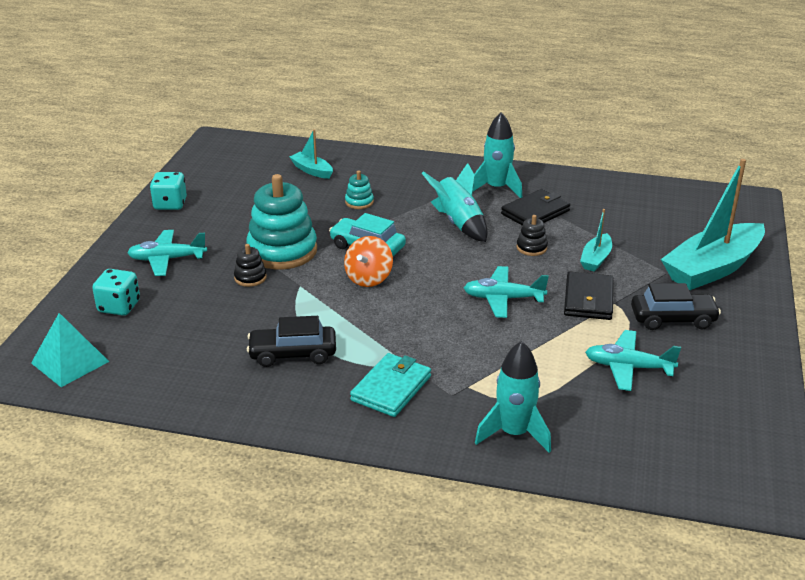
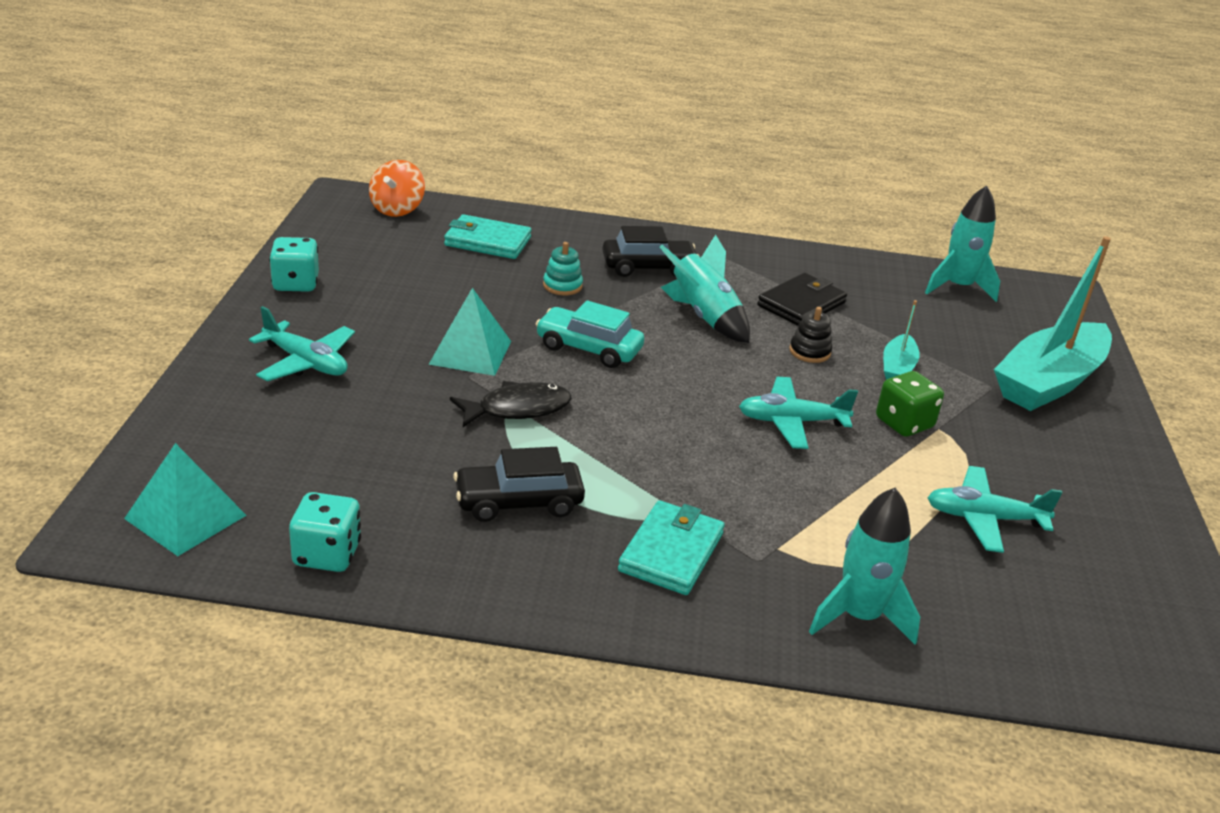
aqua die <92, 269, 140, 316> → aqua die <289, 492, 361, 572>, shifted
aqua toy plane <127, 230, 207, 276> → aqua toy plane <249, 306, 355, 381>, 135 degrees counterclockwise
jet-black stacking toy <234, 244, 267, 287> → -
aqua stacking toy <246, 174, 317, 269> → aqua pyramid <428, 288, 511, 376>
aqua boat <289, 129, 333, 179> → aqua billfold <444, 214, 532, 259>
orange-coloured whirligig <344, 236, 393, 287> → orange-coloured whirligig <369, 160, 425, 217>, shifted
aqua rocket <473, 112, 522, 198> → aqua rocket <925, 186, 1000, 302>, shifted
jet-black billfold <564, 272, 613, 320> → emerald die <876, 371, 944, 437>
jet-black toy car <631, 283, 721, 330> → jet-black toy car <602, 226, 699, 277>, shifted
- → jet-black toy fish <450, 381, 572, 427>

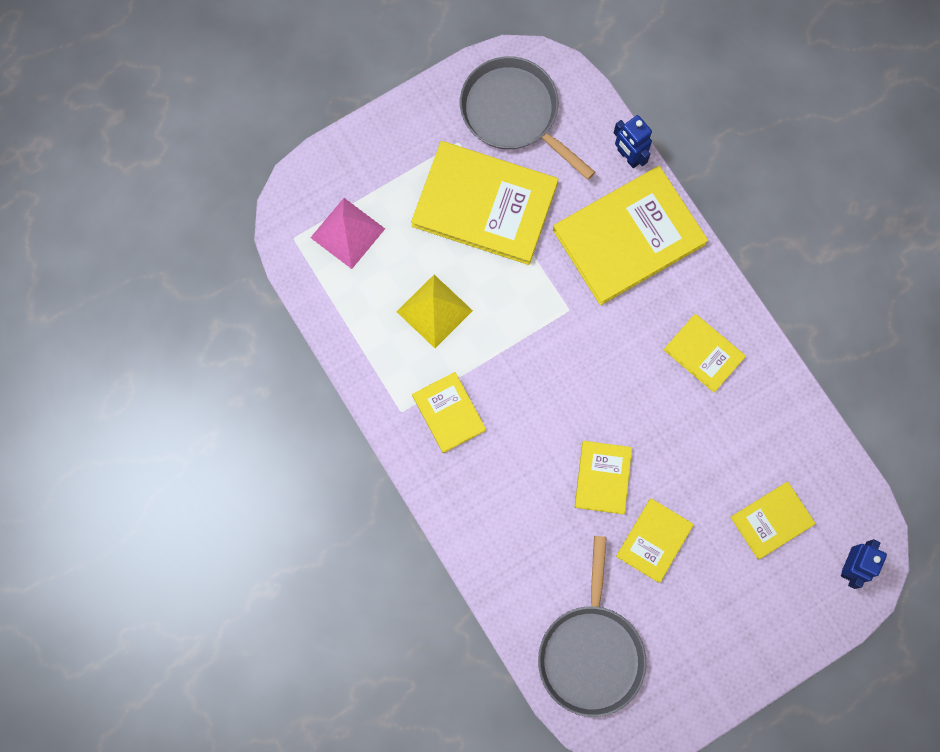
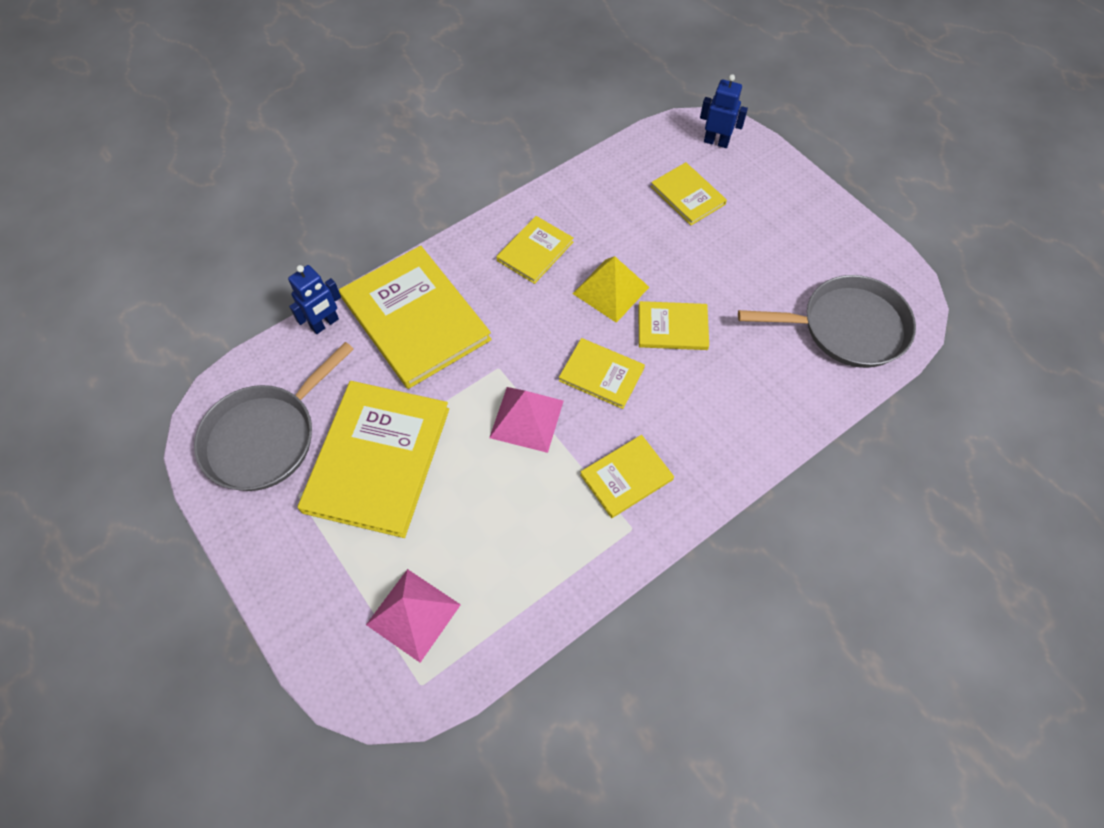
yellow pyramid <397, 275, 473, 348> → yellow pyramid <572, 256, 649, 323>, shifted
yellow hardback <616, 498, 694, 583> → yellow hardback <559, 338, 645, 409>, shifted
- → rosy pyramid <489, 387, 564, 453>

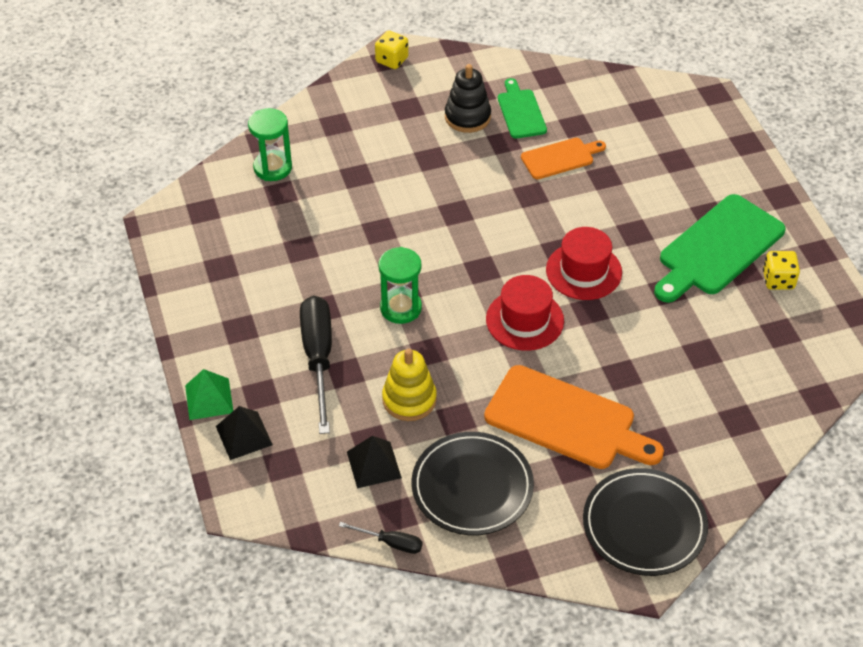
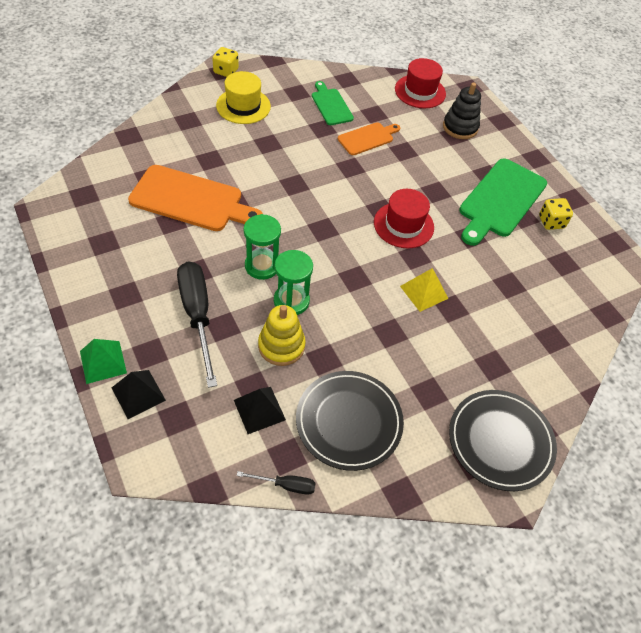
emerald sandglass <248, 108, 292, 181> → emerald sandglass <274, 250, 313, 315>, shifted
jet-black stacking toy <445, 64, 491, 133> → jet-black stacking toy <443, 83, 481, 139>, shifted
orange-coloured chopping board <484, 365, 664, 469> → orange-coloured chopping board <128, 165, 263, 231>, shifted
scarlet hat <486, 275, 564, 351> → scarlet hat <395, 58, 446, 108>, shifted
- → yellow hat <216, 71, 271, 124>
- → yellow pyramid <400, 268, 449, 312>

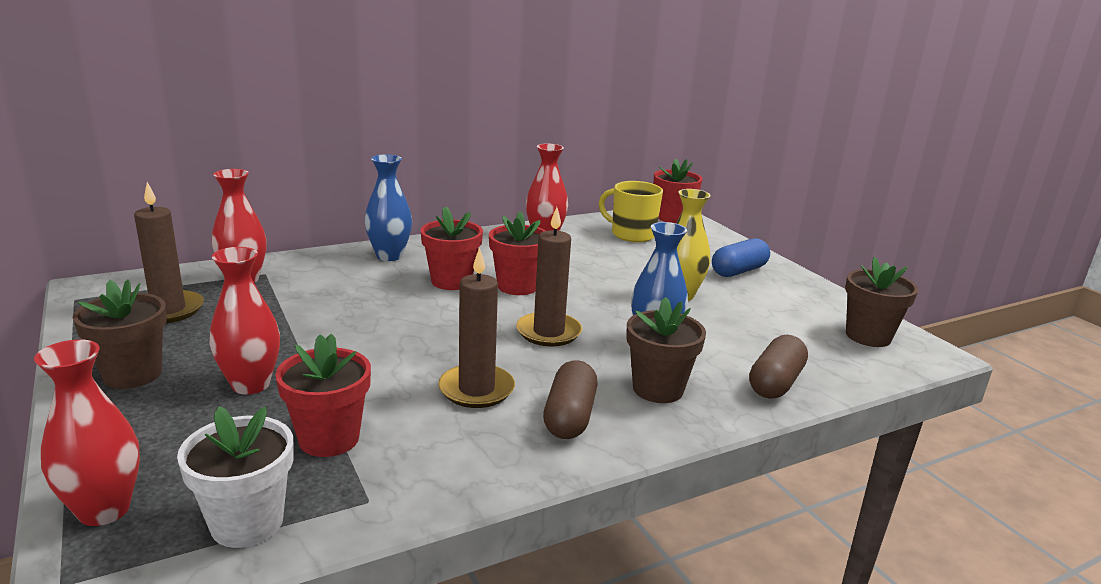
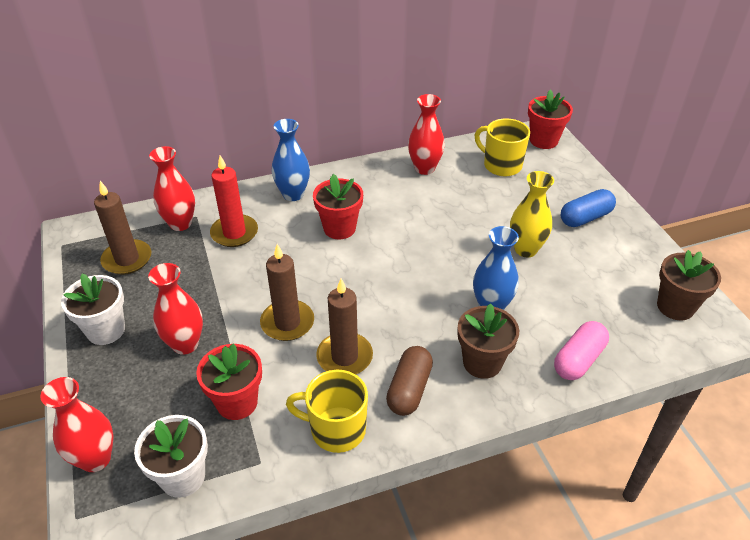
dark brown plant pot <72, 279, 167, 389> → pure white plant pot <61, 273, 125, 345>
scarlet plant pot <489, 211, 546, 295> → -
dark brown pillar candle <516, 207, 582, 347> → dark brown pillar candle <260, 244, 314, 341>, shifted
dark brown pill <749, 335, 808, 399> → rosy pill <554, 321, 609, 380>
- → scarlet pillar candle <210, 155, 258, 247>
- → yellow mug <286, 370, 368, 453>

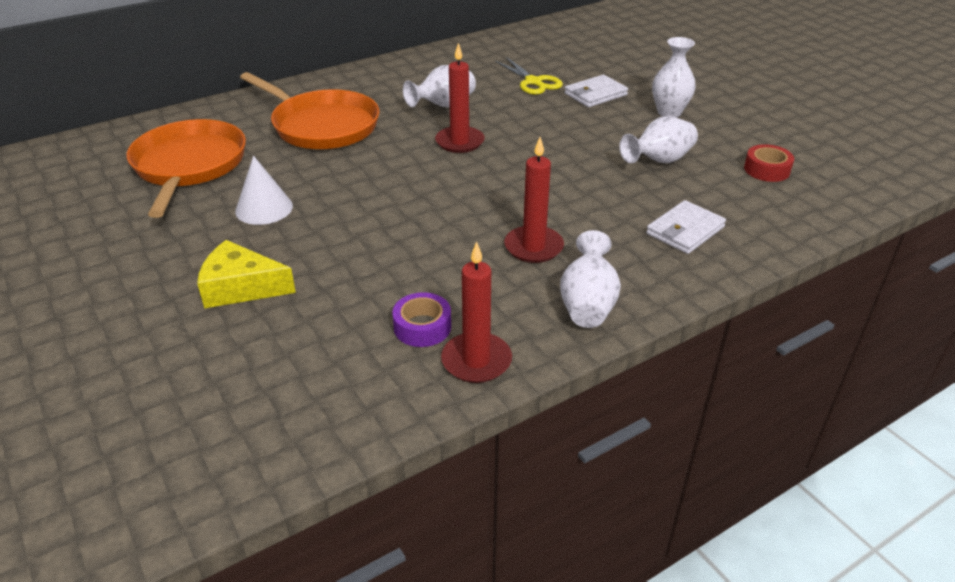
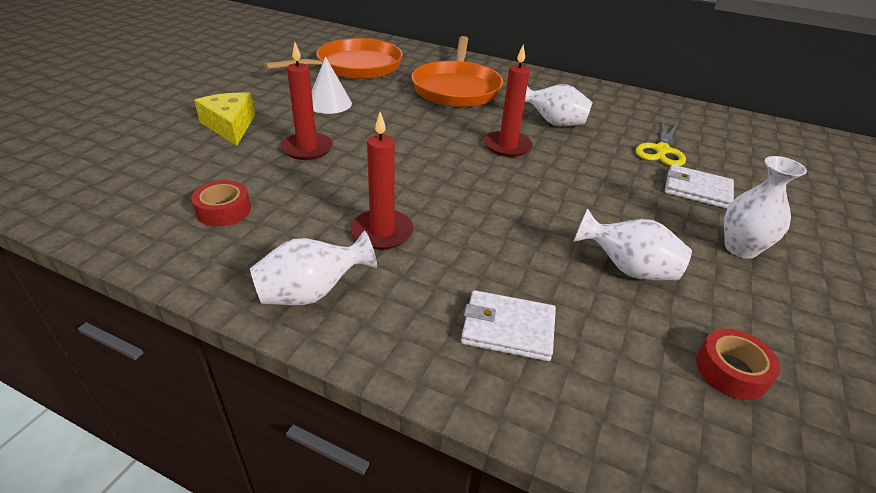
violet roll of tape <392, 292, 451, 347> → scarlet roll of tape <191, 180, 251, 226>
scarlet pillar candle <441, 241, 512, 383> → scarlet pillar candle <281, 42, 333, 160>, shifted

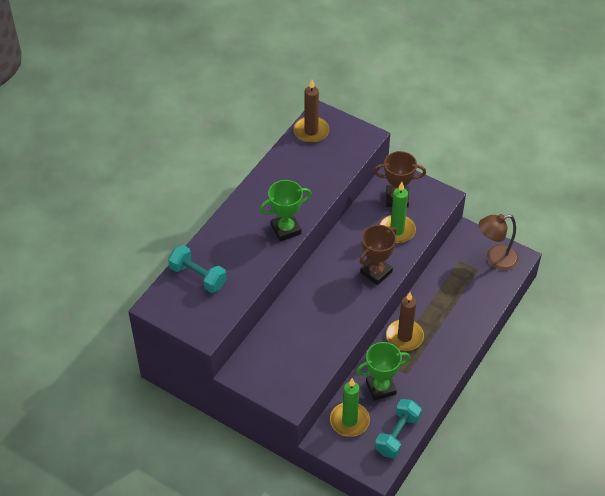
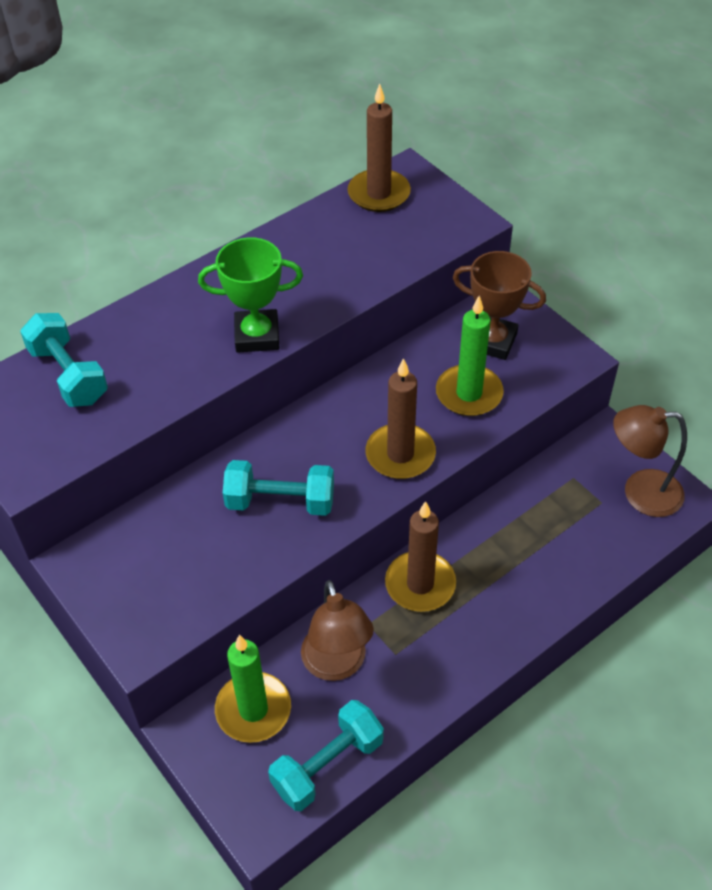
emerald award cup <356, 342, 410, 401> → dark brown reading lamp <301, 580, 374, 681>
dark brown award cup <360, 225, 397, 285> → dark brown pillar candle <366, 358, 436, 479>
- → aqua dumbbell <223, 460, 334, 516>

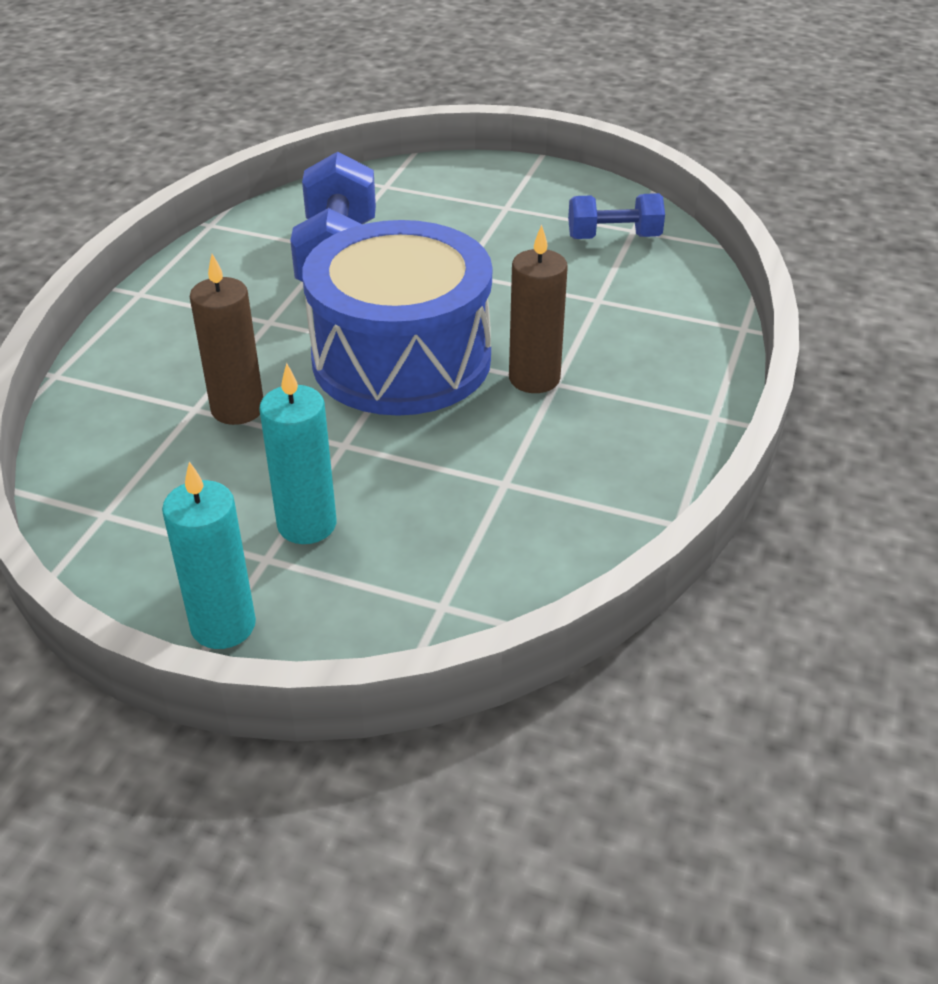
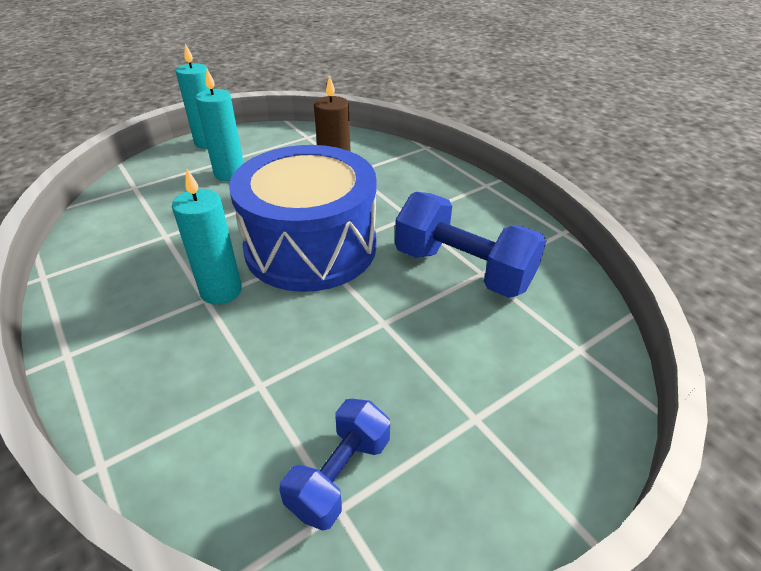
dark brown pillar candle <509, 225, 568, 393> → aqua pillar candle <172, 169, 242, 305>

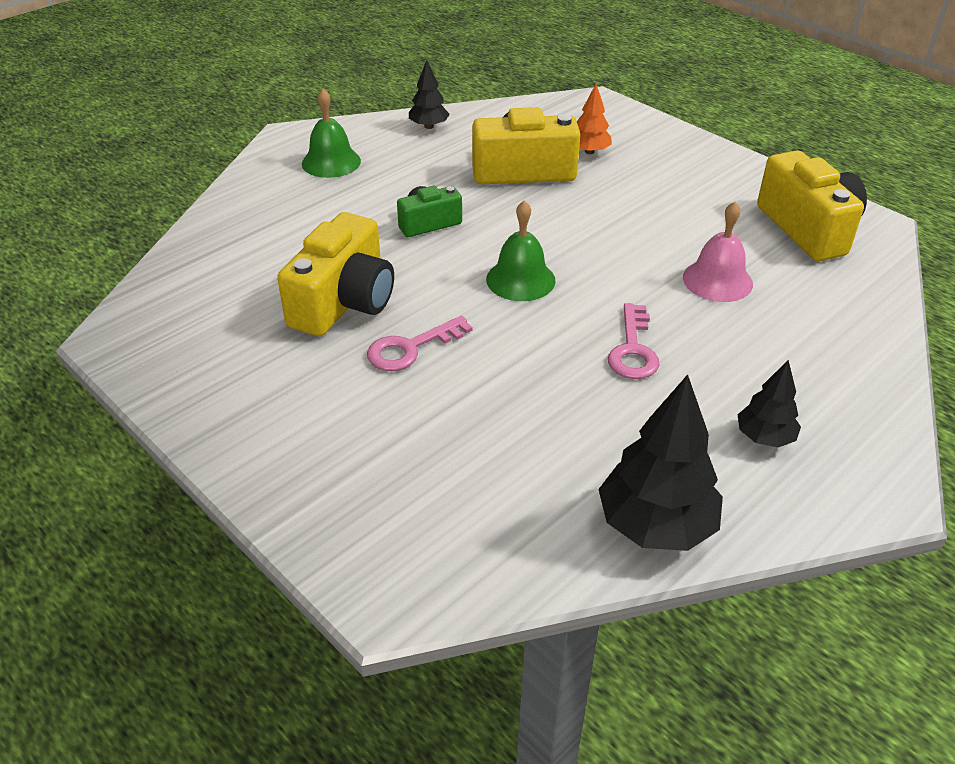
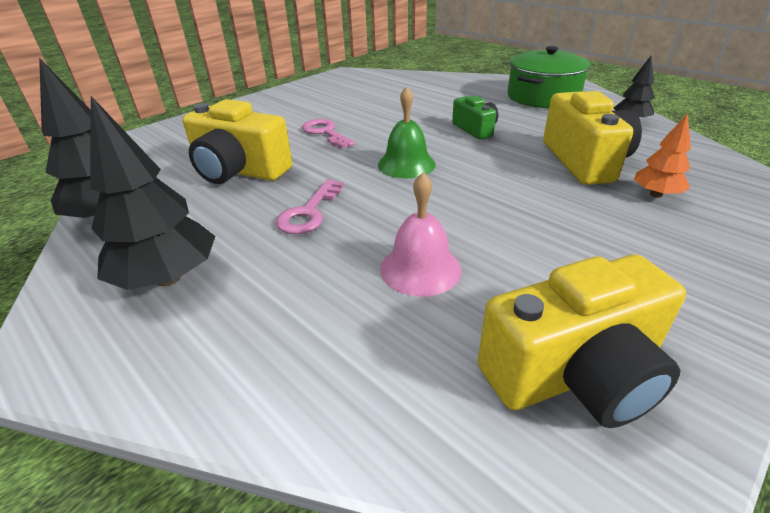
yellow photo camera <277, 212, 394, 336> → yellow photo camera <182, 99, 292, 184>, shifted
emerald bell <302, 89, 361, 178> → emerald stockpot <507, 46, 591, 108>
rosy door key <608, 303, 659, 379> → rosy door key <276, 179, 344, 234>, 75 degrees counterclockwise
jet-black toy tree <737, 360, 801, 447> → jet-black toy tree <90, 96, 215, 290>, x1.80

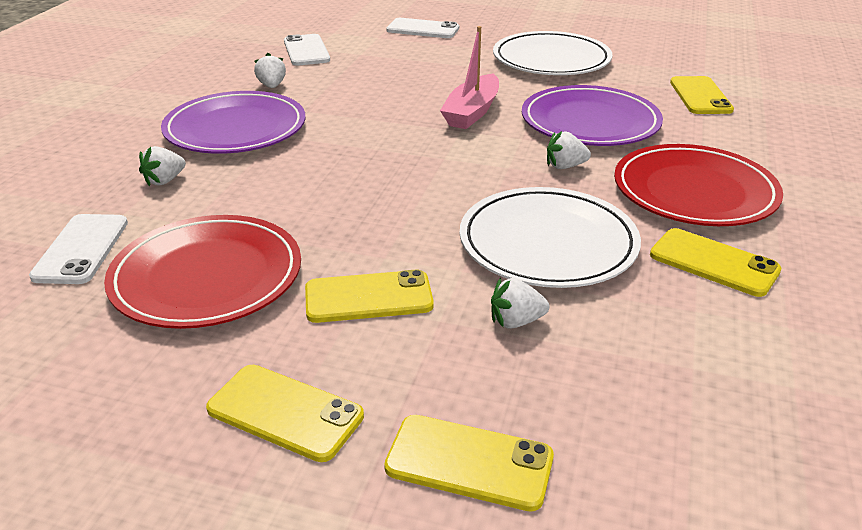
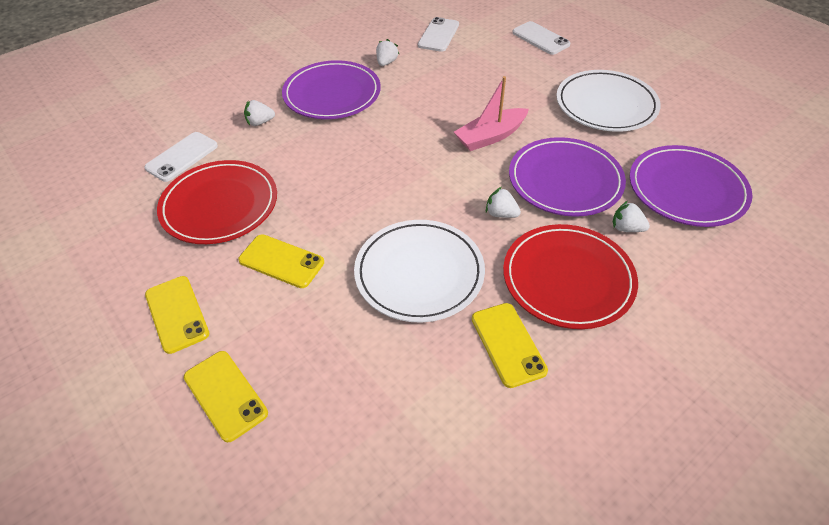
pure white toy strawberry <491, 278, 549, 329> → pure white toy strawberry <613, 201, 650, 232>, shifted
yellow smartphone <670, 76, 734, 114> → violet dinner plate <629, 145, 752, 227>

